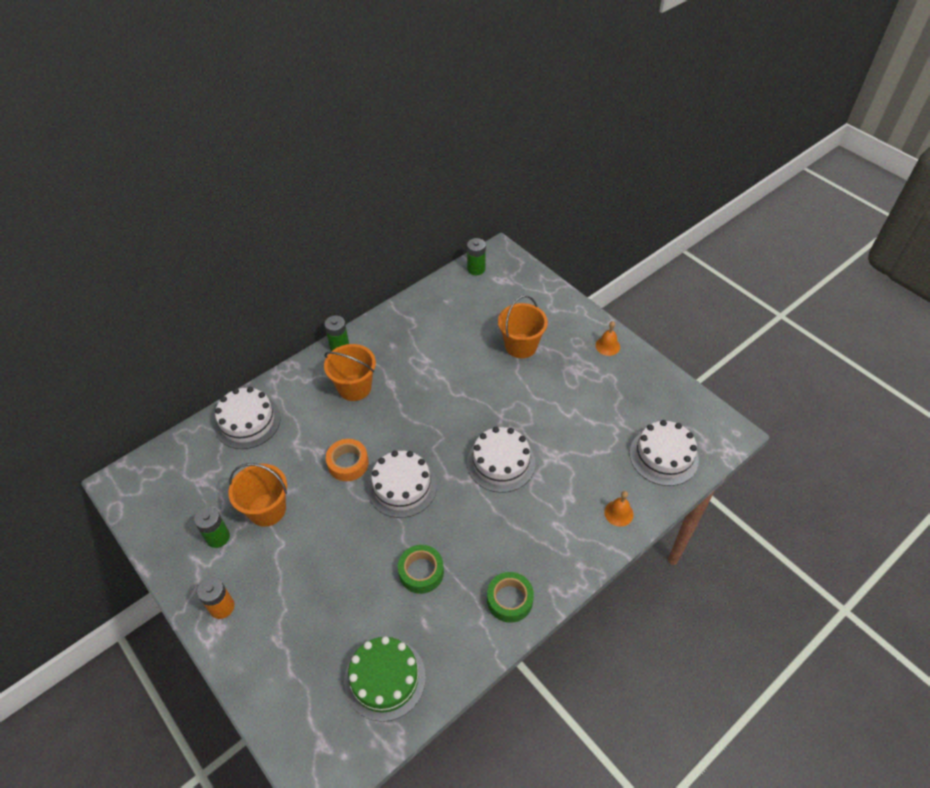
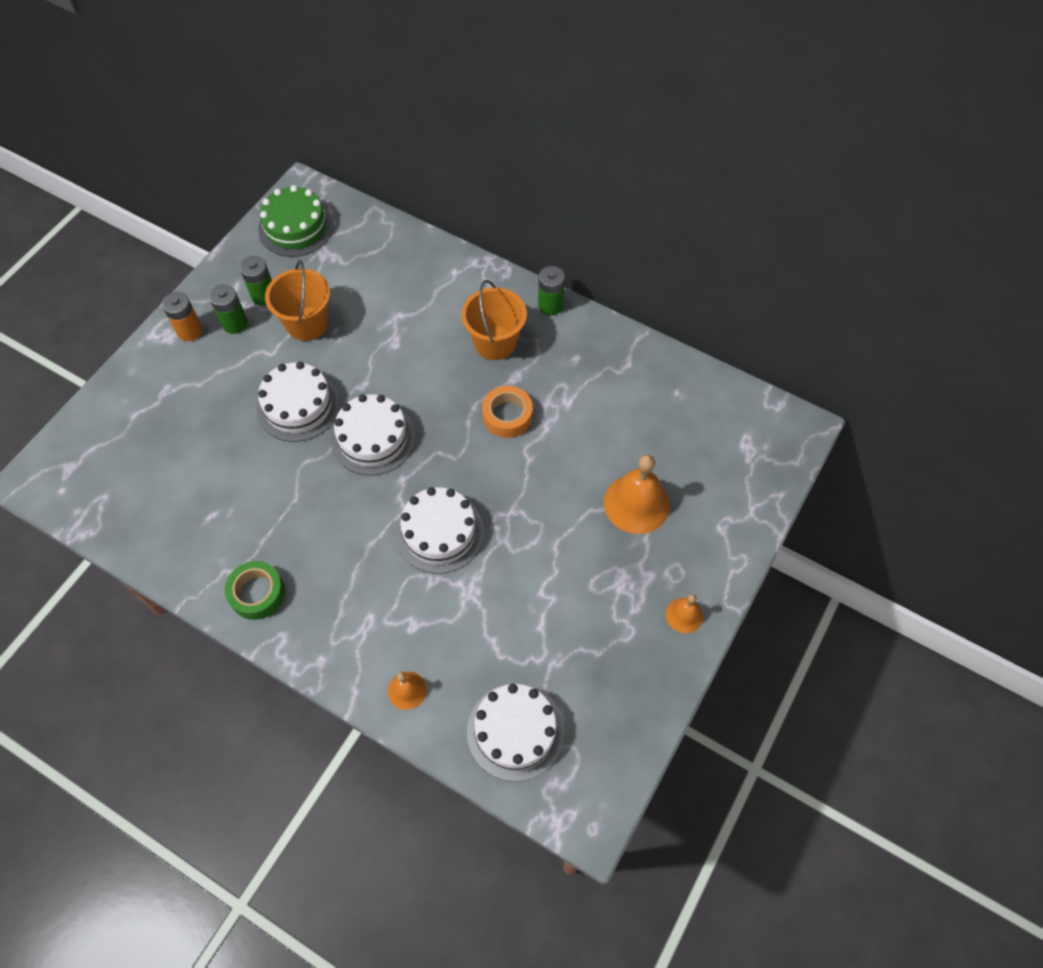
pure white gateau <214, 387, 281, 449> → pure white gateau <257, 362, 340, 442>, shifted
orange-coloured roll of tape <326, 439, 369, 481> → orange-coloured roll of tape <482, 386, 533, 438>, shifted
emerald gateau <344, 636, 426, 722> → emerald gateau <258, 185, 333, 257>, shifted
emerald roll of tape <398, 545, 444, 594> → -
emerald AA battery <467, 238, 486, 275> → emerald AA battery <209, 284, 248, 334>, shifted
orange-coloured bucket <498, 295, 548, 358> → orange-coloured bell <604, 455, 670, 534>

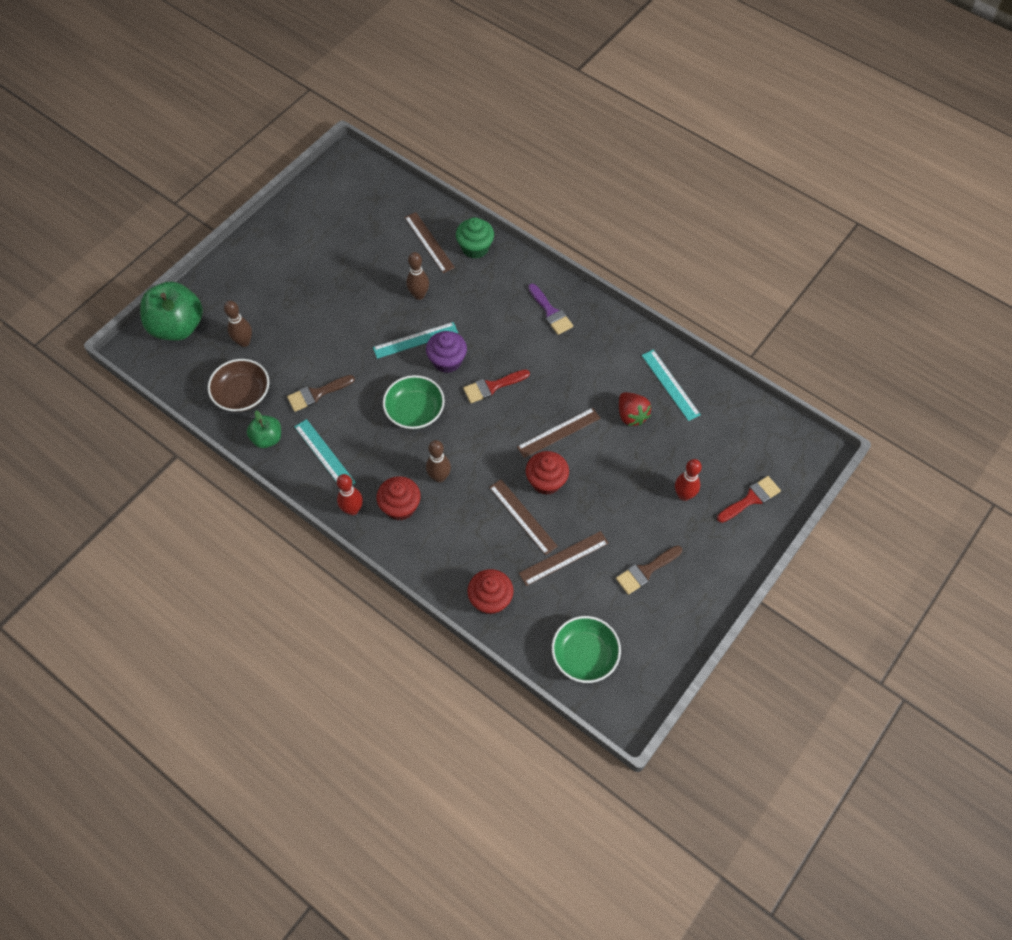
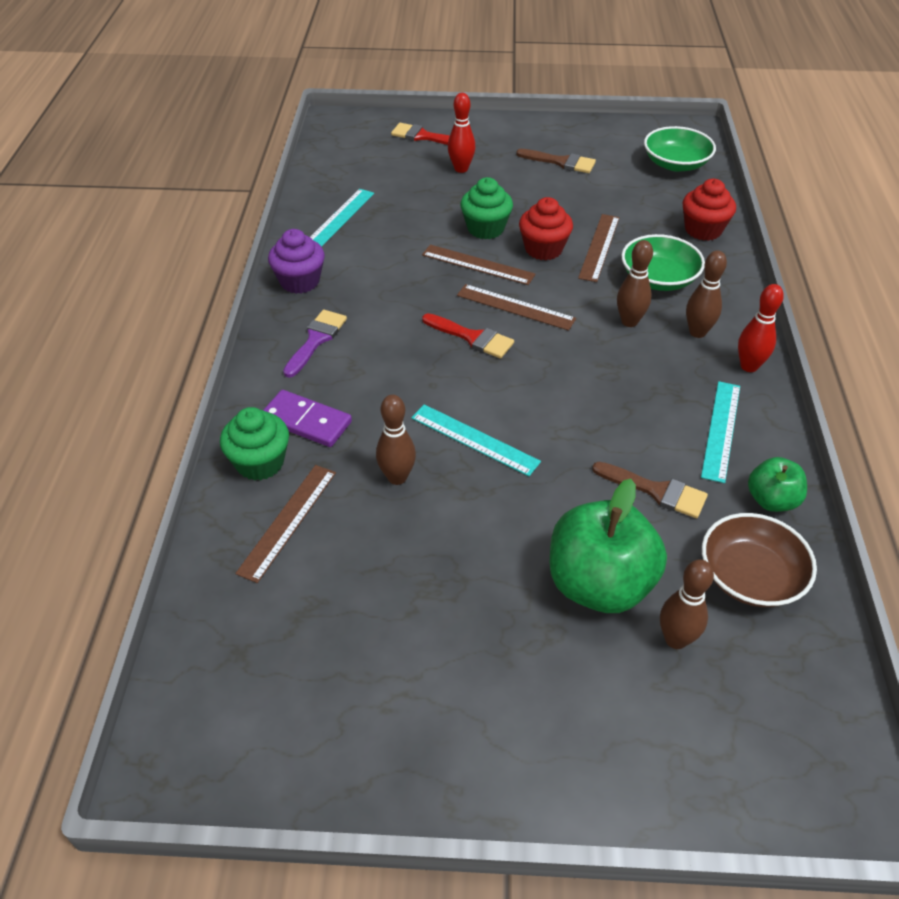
emerald apple fruit <140, 282, 203, 341> → emerald apple fruit <550, 479, 667, 613>, shifted
scarlet muffin <377, 476, 421, 520> → dark brown bowling pin <686, 250, 727, 338>
emerald bowl <383, 375, 445, 429> → emerald bowl <621, 234, 705, 291>, shifted
violet muffin <426, 331, 467, 373> → violet muffin <268, 229, 325, 294>, shifted
dark brown ruler <519, 531, 609, 586> → dark brown ruler <457, 284, 576, 331>, shifted
scarlet toy strawberry <619, 392, 651, 426> → -
- → violet domino tile <264, 390, 352, 447>
- → emerald muffin <460, 177, 513, 239>

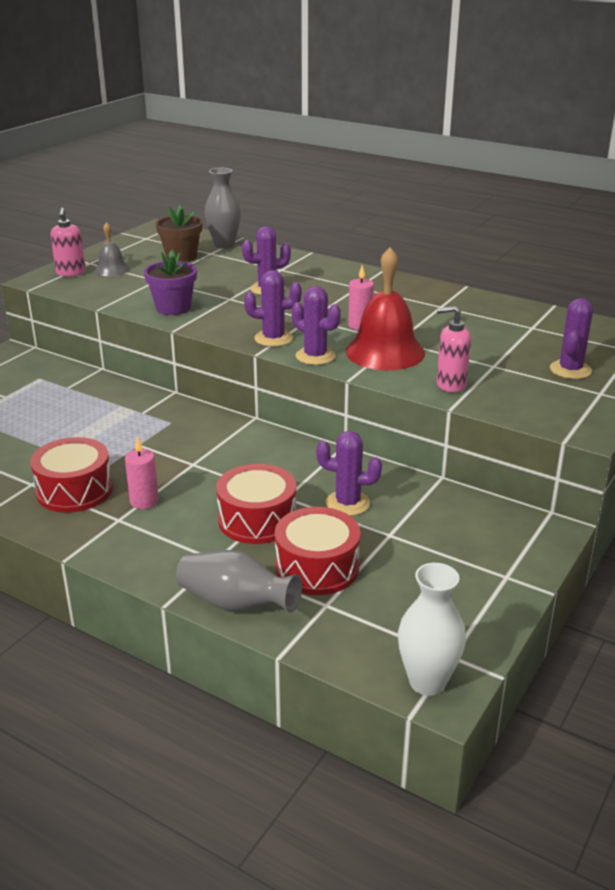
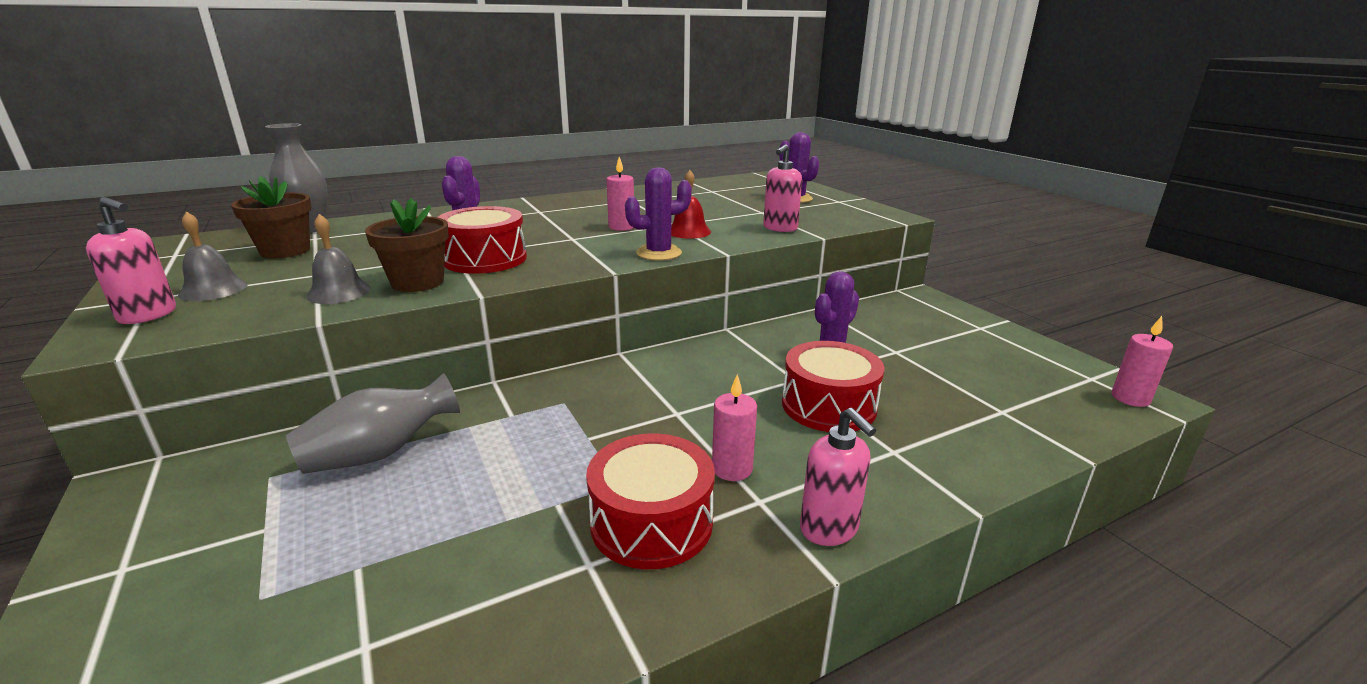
violet plant pot <144, 250, 197, 315> → dark brown plant pot <365, 198, 449, 292>
grey flower vase <176, 550, 302, 612> → grey flower vase <286, 373, 460, 474>, shifted
violet prickly plant <244, 270, 301, 347> → -
scarlet toy drum <275, 507, 361, 595> → scarlet toy drum <437, 206, 527, 274>, shifted
scarlet bell <345, 247, 425, 370> → scarlet bell <671, 170, 711, 239>, x0.54
pure white flower vase <398, 563, 466, 696> → rosy pillar candle <1111, 316, 1173, 407>
- → grey bell <306, 214, 371, 304>
- → rosy pump bottle <800, 408, 876, 546>

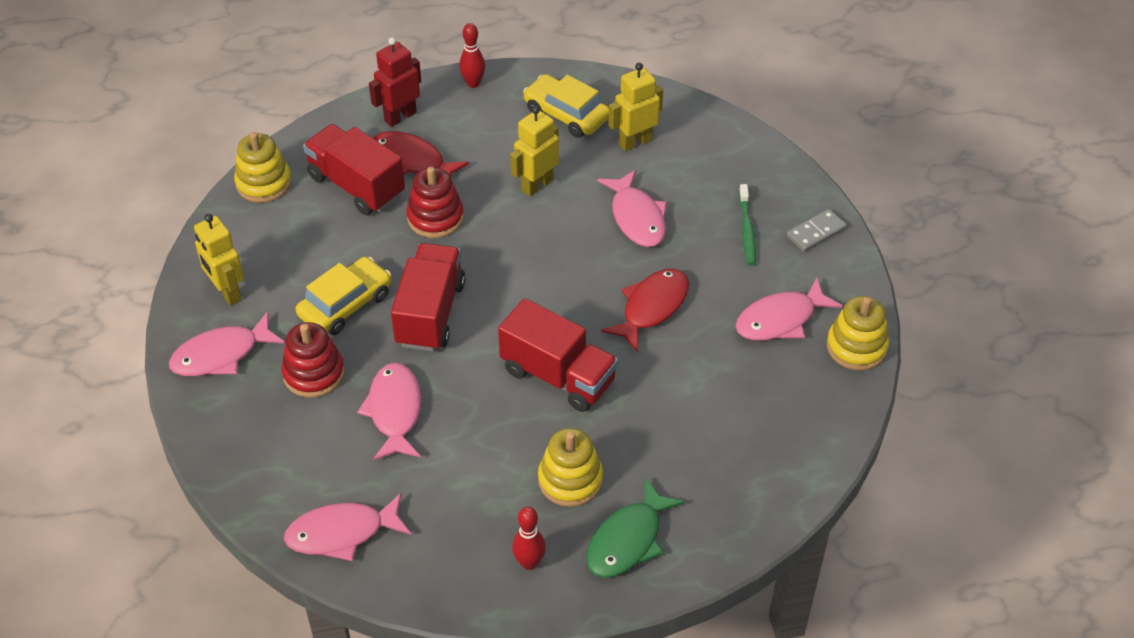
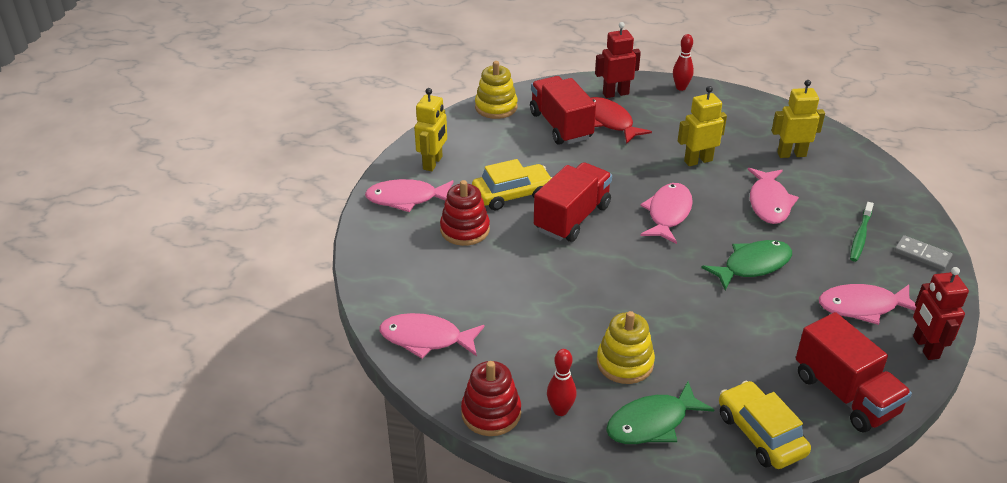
yellow robot <194, 214, 244, 305> → yellow robot <414, 88, 447, 171>, 150 degrees counterclockwise
rosy toy fish <357, 363, 421, 461> → rosy toy fish <640, 183, 693, 244>, shifted
scarlet stacking toy <406, 167, 464, 238> → scarlet stacking toy <461, 361, 521, 436>, shifted
scarlet toy truck <498, 298, 618, 412> → scarlet toy truck <796, 312, 912, 432>, shifted
yellow toy car <523, 74, 609, 138> → yellow toy car <719, 381, 811, 469>, shifted
scarlet toy fish <601, 268, 689, 352> → emerald toy fish <701, 240, 792, 291>
grey domino tile <787, 209, 847, 252> → grey domino tile <894, 235, 952, 271>, 45 degrees clockwise
yellow stacking toy <827, 296, 889, 371> → scarlet robot <913, 267, 969, 360>

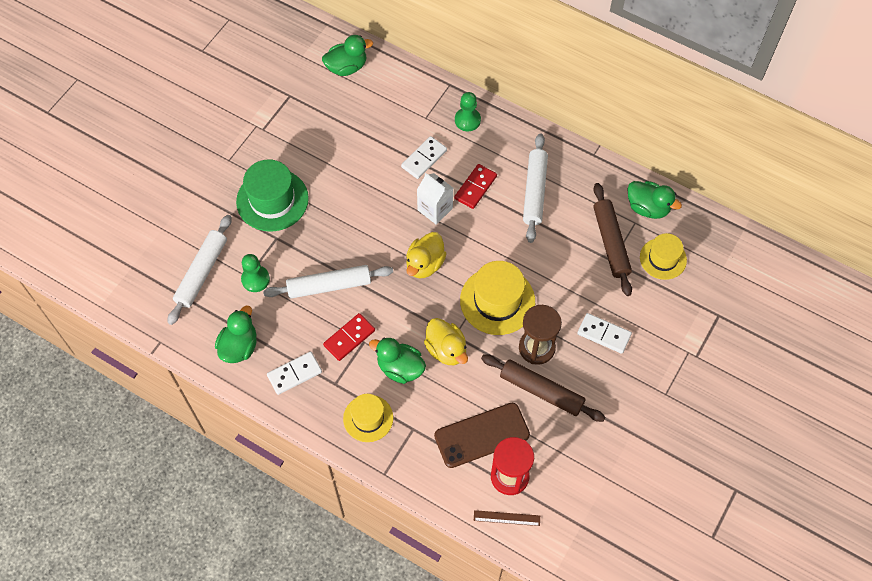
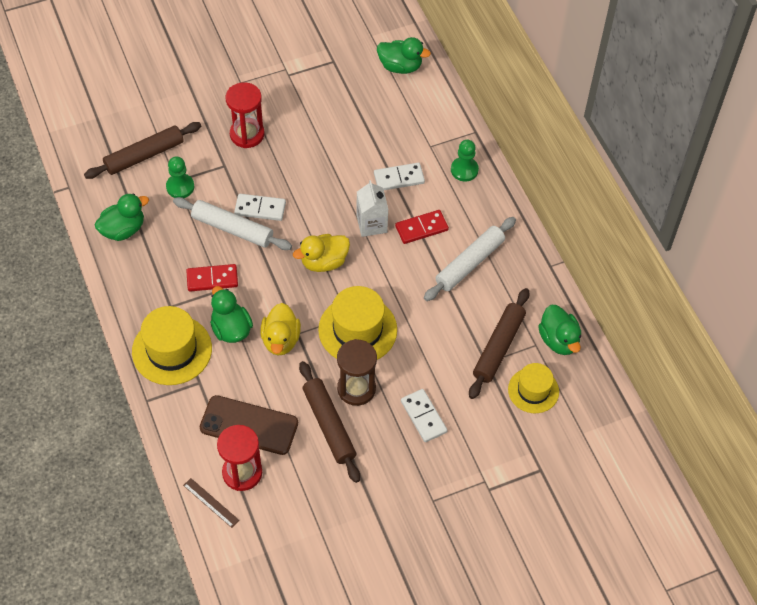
pure white pastry roller <168, 215, 232, 325> → dark brown pastry roller <84, 122, 201, 179>
emerald hat <236, 159, 309, 232> → scarlet sandglass <226, 82, 264, 148>
pure white domino tile <267, 351, 322, 395> → pure white domino tile <234, 194, 286, 221>, shifted
yellow hat <343, 394, 393, 442> → yellow hat <132, 306, 212, 385>, x1.58

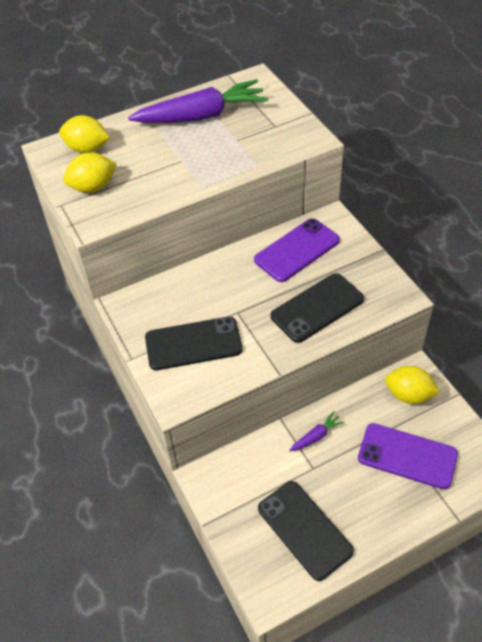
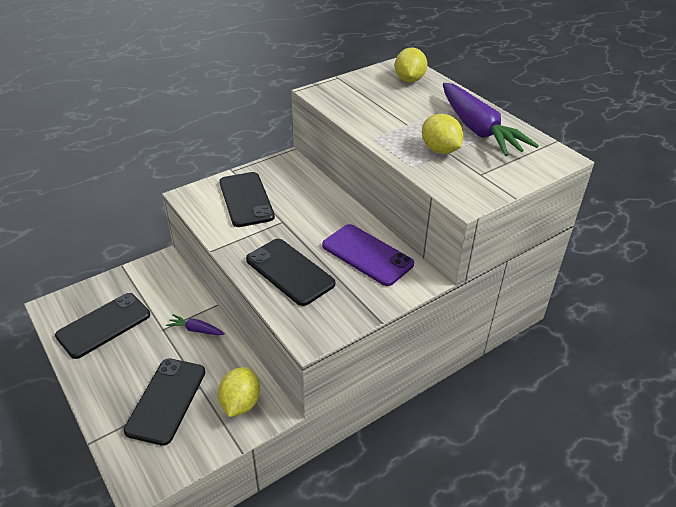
yellow citrus fruit <63, 153, 117, 193> → yellow citrus fruit <422, 114, 463, 154>, shifted
violet carrot <289, 411, 345, 451> → violet carrot <166, 314, 225, 335>, 150 degrees clockwise
violet smartphone <358, 423, 458, 490> → jet-black smartphone <123, 358, 205, 446>

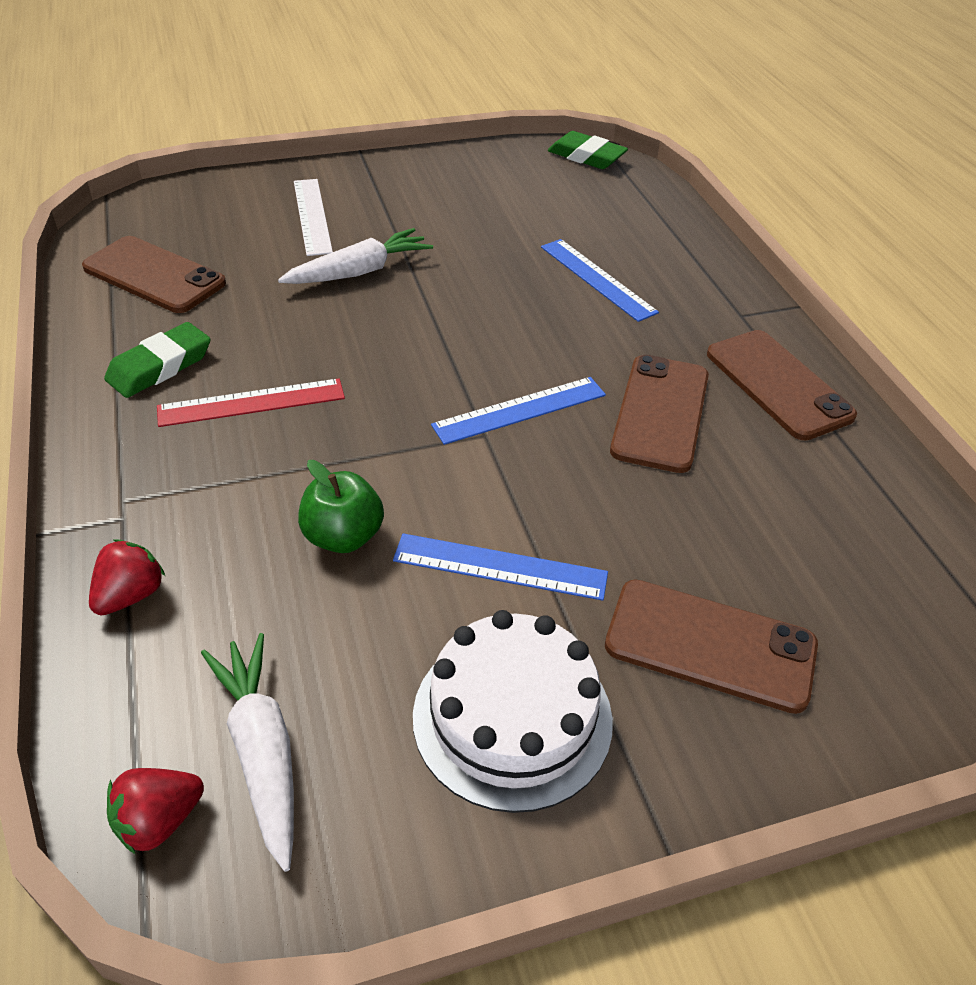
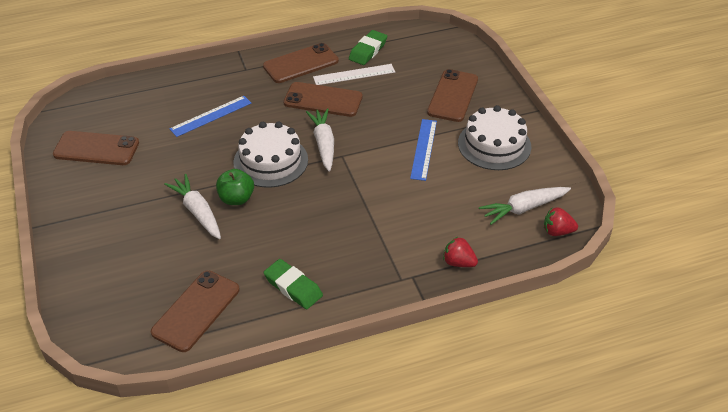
scarlet toy strawberry <107, 768, 204, 854> → scarlet toy strawberry <544, 208, 578, 236>, 135 degrees clockwise
scarlet ruler <157, 378, 345, 427> → -
pure white ruler <294, 179, 333, 256> → pure white ruler <313, 64, 395, 85>, shifted
emerald apple fruit <298, 460, 384, 553> → emerald apple fruit <216, 169, 254, 205>, shifted
cobalt ruler <431, 377, 606, 445> → pure white carrot <306, 108, 334, 172>
emerald pencil eraser <548, 131, 628, 169> → emerald pencil eraser <349, 30, 387, 65>, shifted
- → dark brown smartphone <53, 131, 139, 165>
- → pure white gateau <233, 122, 308, 188>

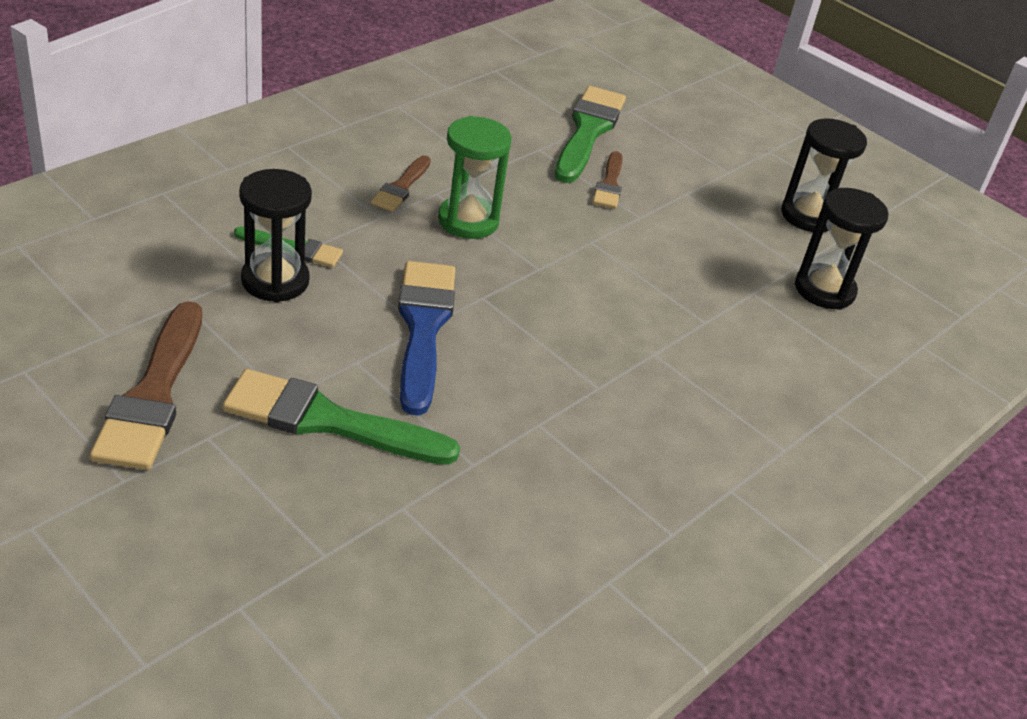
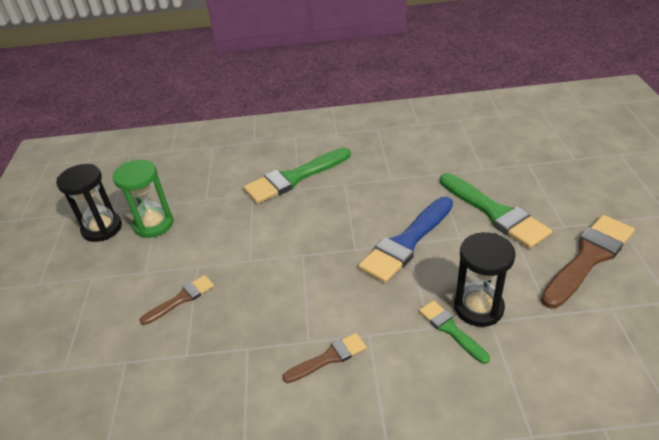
emerald sandglass <438, 116, 512, 239> → emerald sandglass <113, 159, 174, 238>, shifted
emerald paint brush <555, 86, 626, 183> → emerald paint brush <243, 147, 351, 204>, shifted
jet-black sandglass <795, 188, 889, 310> → -

